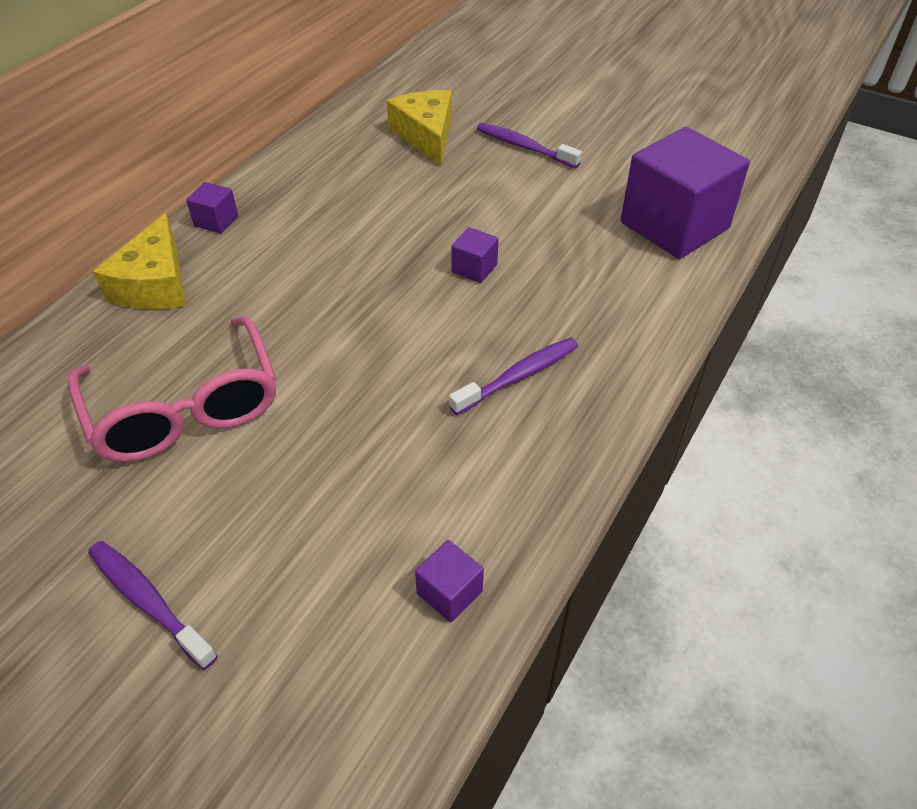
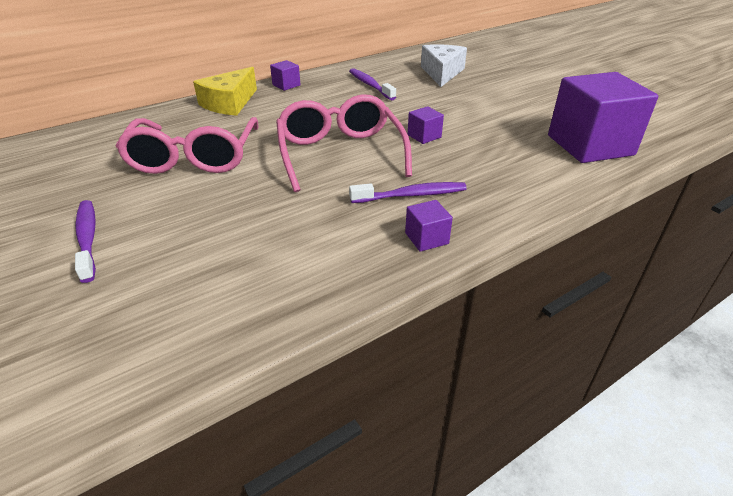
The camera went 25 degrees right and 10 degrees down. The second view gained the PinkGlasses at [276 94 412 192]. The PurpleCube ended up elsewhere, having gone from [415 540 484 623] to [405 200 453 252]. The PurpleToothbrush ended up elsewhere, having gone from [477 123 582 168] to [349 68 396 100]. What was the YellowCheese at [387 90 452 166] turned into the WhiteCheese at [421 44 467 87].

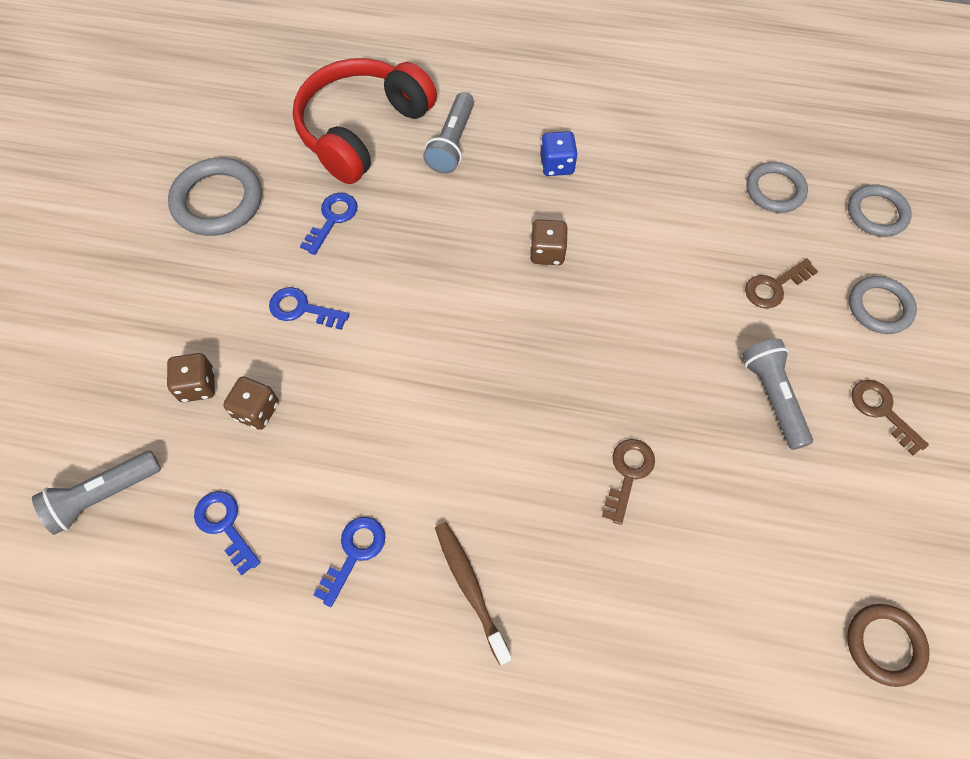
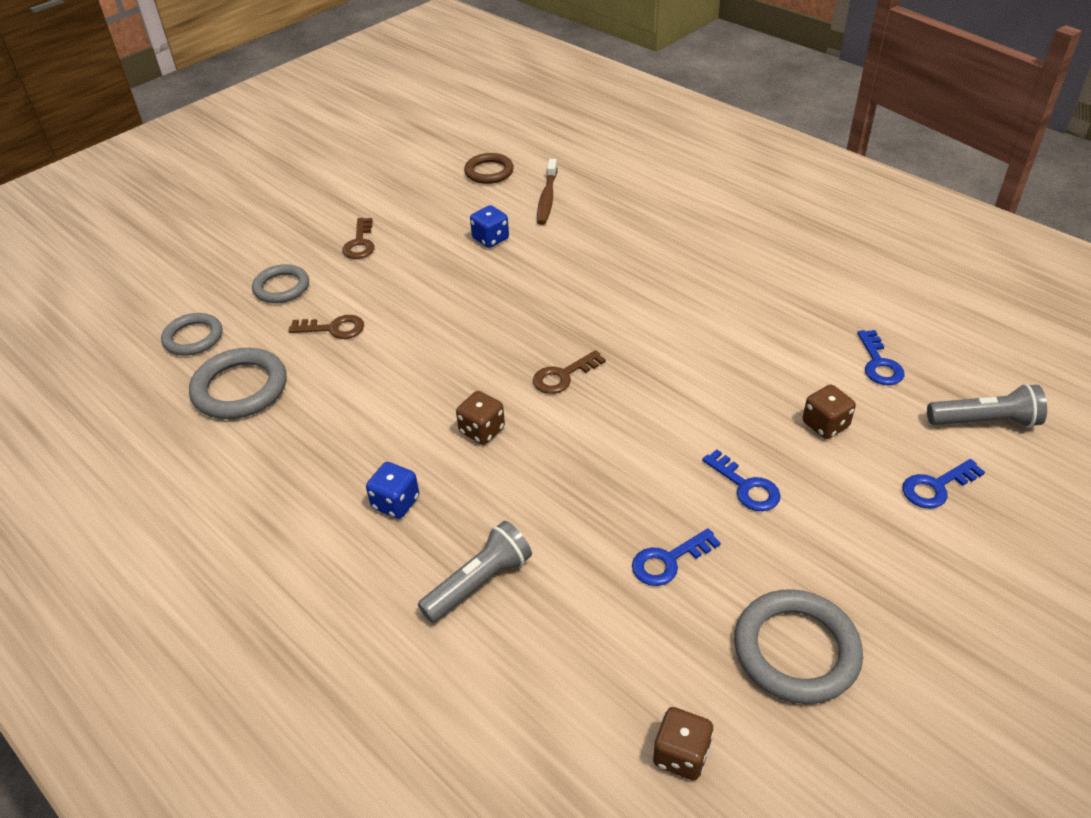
The camera went 145 degrees left and 20 degrees down. The second view lost the RedHeadphones at [293 58 437 184]. The second view lost the GreyFlashlight at [742 339 813 450]. The second view gained the BlueDice at [470 205 509 248]. The BrownDice ended up elsewhere, having gone from [167 353 215 402] to [653 707 714 780]. The BlueKey ended up elsewhere, having gone from [313 517 386 607] to [902 459 985 509]. The BrownToothbrush ended up elsewhere, having gone from [435 522 512 665] to [537 159 557 225]. The BrownKey ended up elsewhere, having gone from [602 439 655 525] to [533 350 606 394]. The size of the GreyRing at [746 162 808 213] changed by a factor of 1.51.

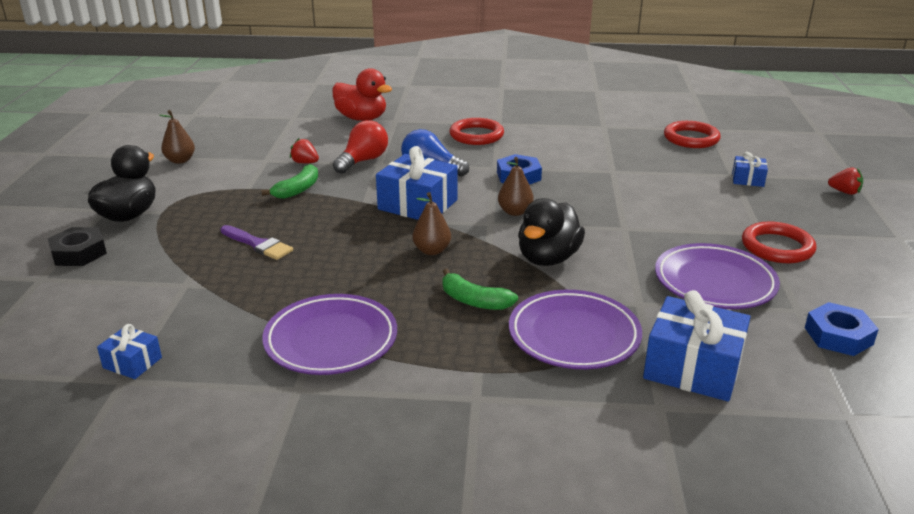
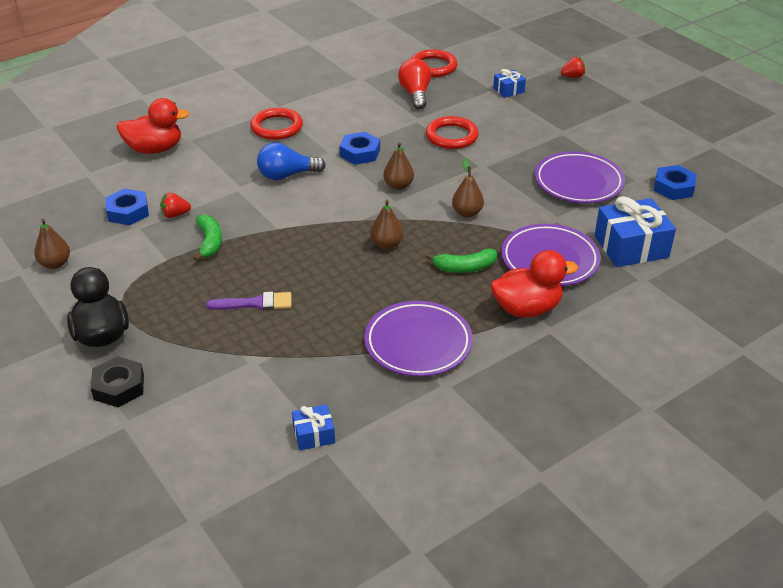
The camera went 40 degrees left and 10 degrees up. The second view lost the BlueGift at [376 146 458 220]. The second view gained the BlueNut at [105 188 149 225]. The second view gained the RedDuck at [491 250 578 318]. The RedLightBulb ended up elsewhere, having gone from [333 120 388 174] to [398 58 431 109]. The RedRing ended up elsewhere, having gone from [742 221 816 263] to [426 116 479 149]. Where the BlackDuck stood at [518 198 585 266], the BrownPear came to stand at [452 158 484 217].

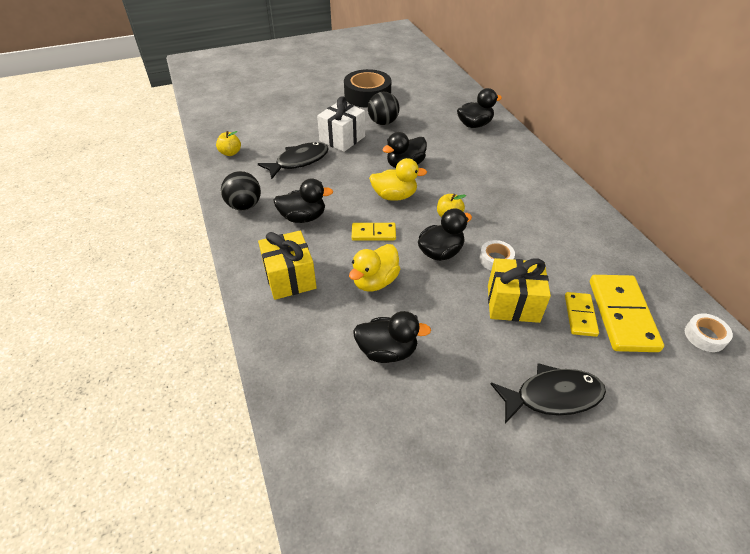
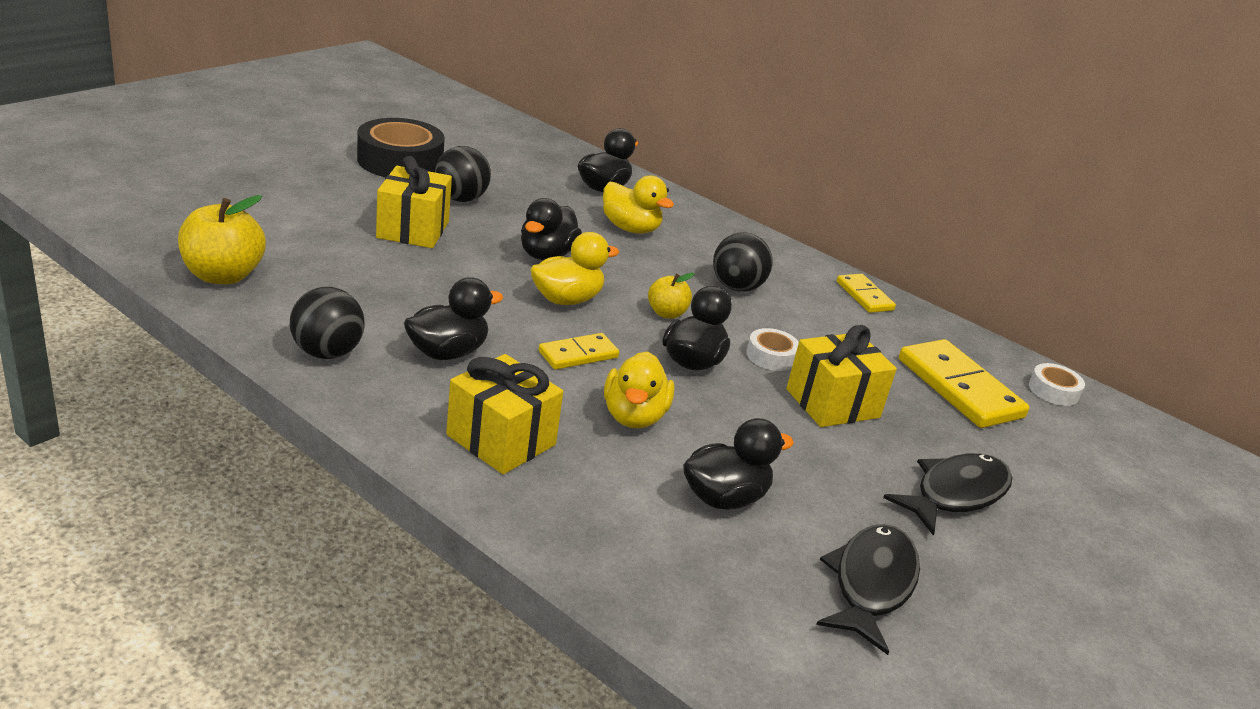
The camera went 35 degrees left and 15 degrees down. The second view gained the YellowDuck at [603 175 674 234]. The second view gained the BlackBall at [713 232 773 292]. The BlackFish ended up elsewhere, having gone from [258 142 329 179] to [816 524 920 655]. The YellowDomino ended up elsewhere, having gone from [565 292 599 337] to [837 274 896 313]. What was the WhiteGift at [317 96 365 152] turned into the YellowGift at [376 156 452 248]. The size of the YellowApple at [216 131 241 156] changed by a factor of 1.75.

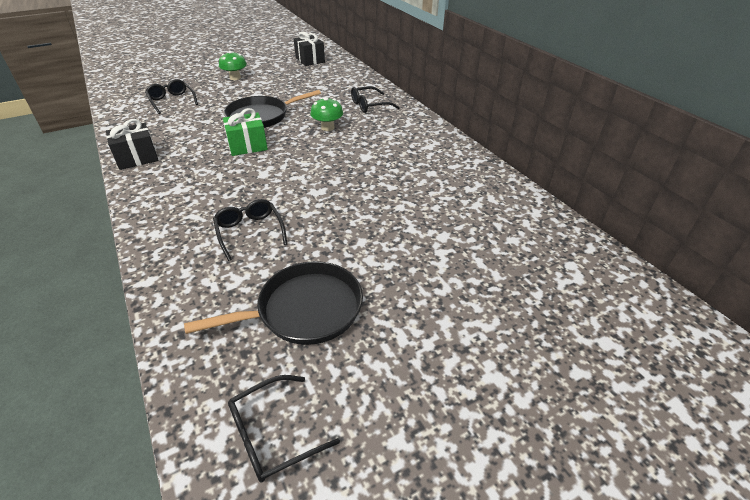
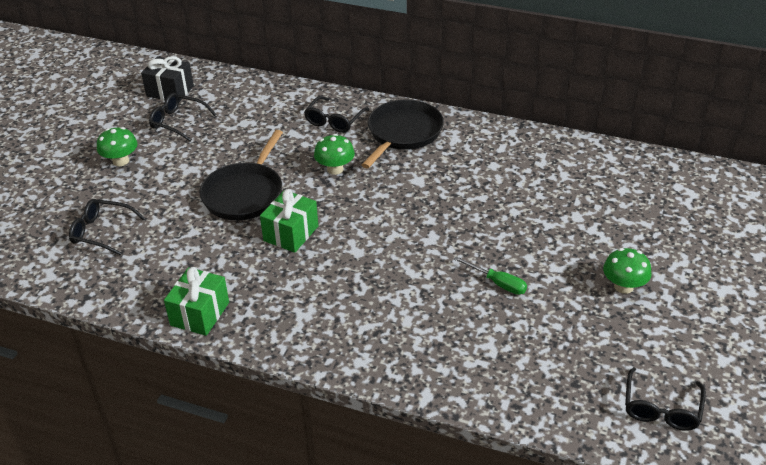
The camera went 40 degrees left and 0 degrees up. The second view gained the GreenScrewdriver at [454 256 527 295]. The second view gained the GreenMushroom at [603 248 652 294]. The BlackPan ended up elsewhere, having gone from [184 261 363 345] to [362 100 444 169]. The BlackGlasses ended up elsewhere, having gone from [213 199 287 261] to [149 93 217 141]. What was the BlackGift at [106 119 159 170] turned into the GreenGift at [164 267 229 336].

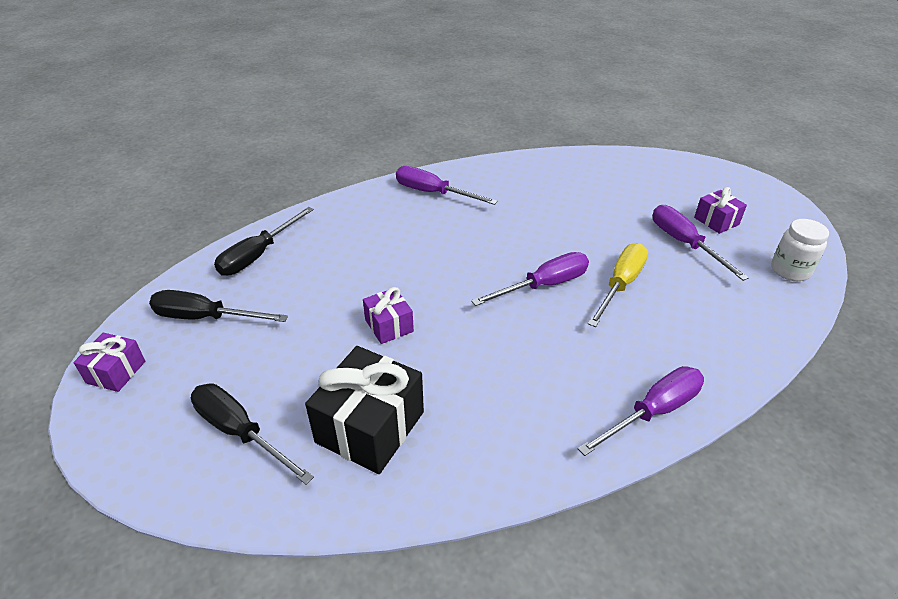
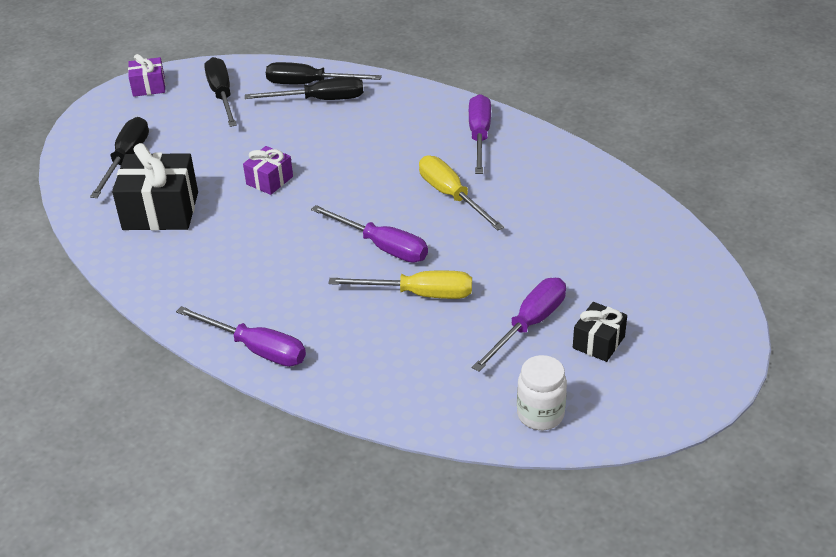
The camera went 65 degrees right and 0 degrees up. The second view gained the BlackScrewdriver at [245 77 364 100]. The second view gained the YellowScrewdriver at [419 155 504 231]. What was the PurpleGift at [694 187 747 234] turned into the BlackGift at [573 302 627 362].

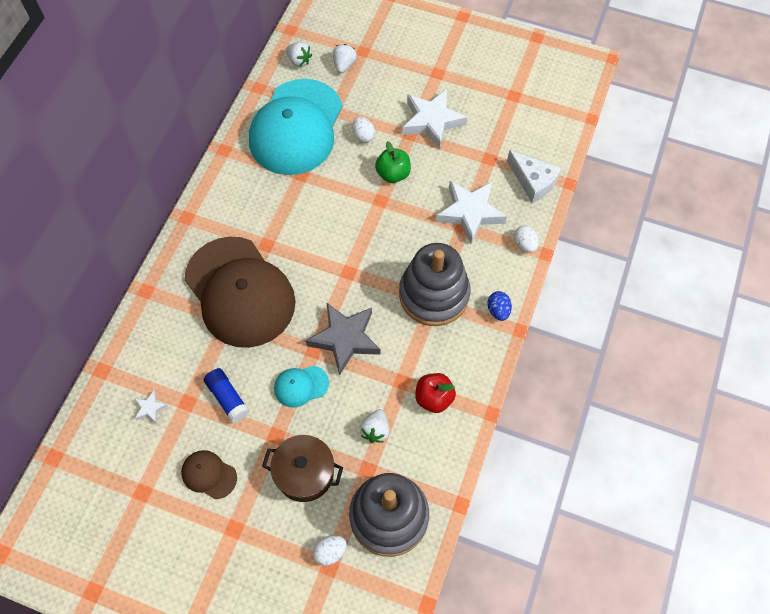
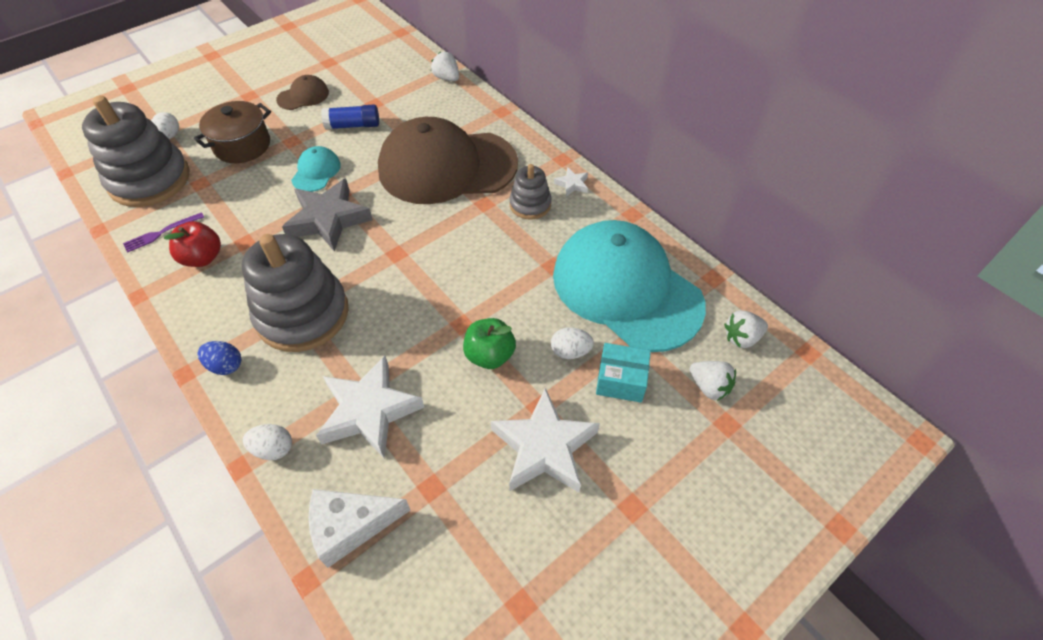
The camera went 120 degrees right and 10 degrees down. The second view gained the PurpleFork at [123 212 204 253]. The second view gained the GreyStackingToy at [509 164 551 220]. The second view gained the TurquoiseBox at [596 343 651 403]. The WhiteStar ended up elsewhere, having gone from [135 390 168 424] to [554 167 588 197]. The WhiteStrawberry ended up elsewhere, having gone from [360 409 389 443] to [431 52 459 81].

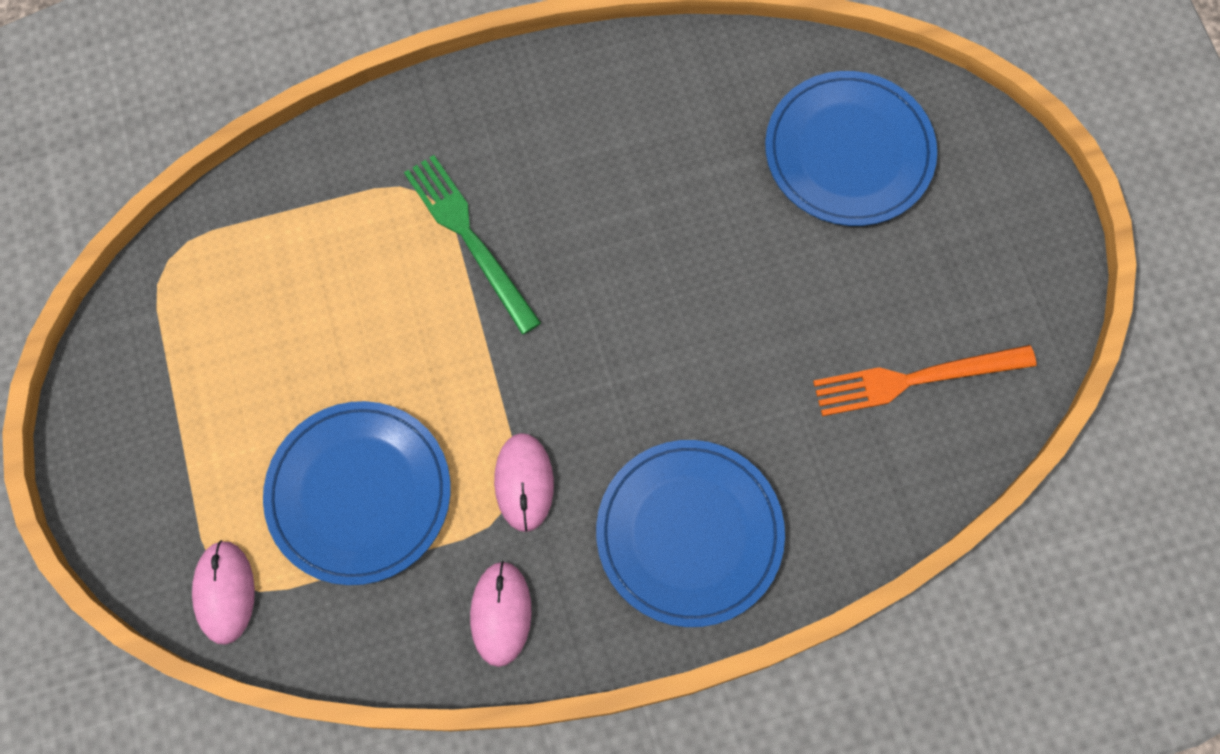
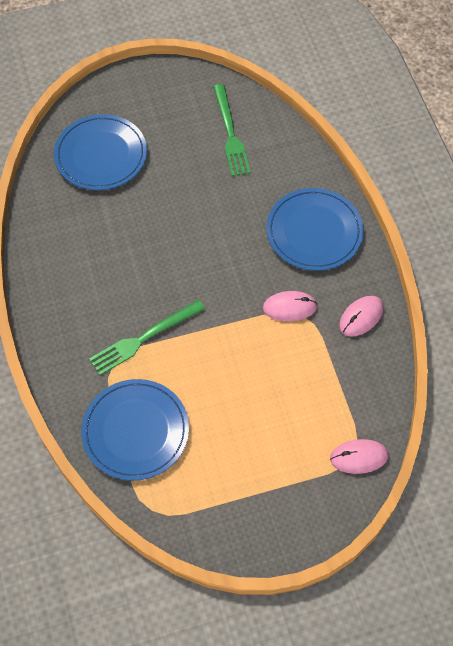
The camera went 90 degrees left and 10 degrees down. The BluePlate ended up elsewhere, having gone from [263 401 450 585] to [81 379 189 481]. What was the OrangeFork at [813 345 1037 416] turned into the GreenFork at [213 84 251 176]. The PinkMouse at [470 561 532 667] ended up facing another way, 45 degrees counterclockwise from before.

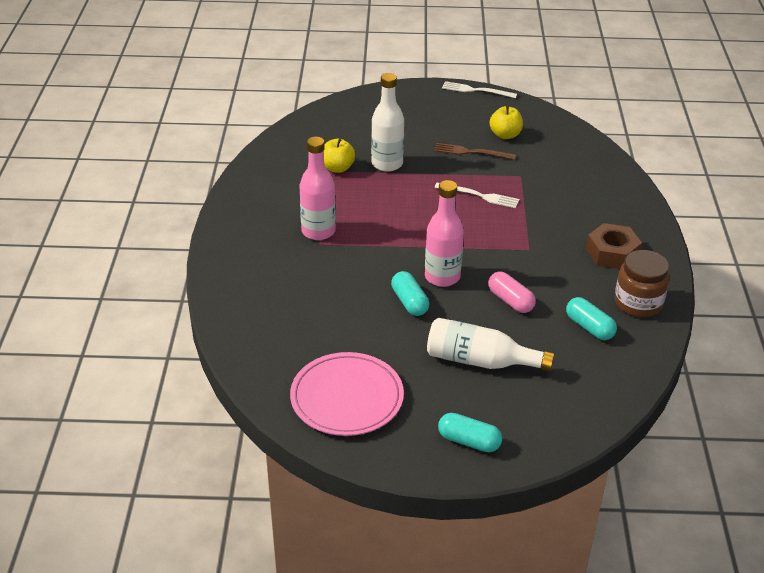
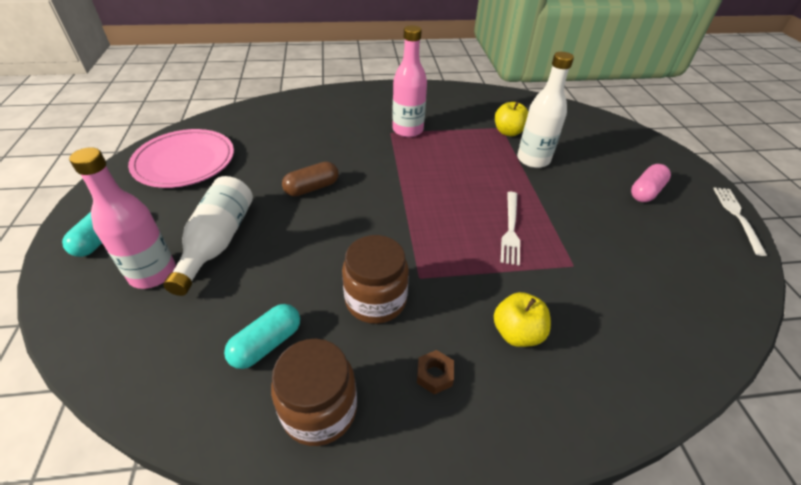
The camera went 80 degrees right and 5 degrees up. The second view lost the BrownFork at [434 143 516 160]. The second view gained the BrownJar at [342 235 409 324]. The PinkBottle ended up elsewhere, having gone from [425 180 464 287] to [69 147 176 289]. The PinkCapsule ended up elsewhere, having gone from [488 272 536 313] to [631 164 671 202]. The YellowApple ended up elsewhere, having gone from [489 105 523 139] to [494 292 551 347]. What was the TurquoiseCapsule at [391 271 429 316] turned into the BrownCapsule at [282 161 338 197]. The size of the BrownNut at [586 223 642 269] changed by a factor of 0.50.

